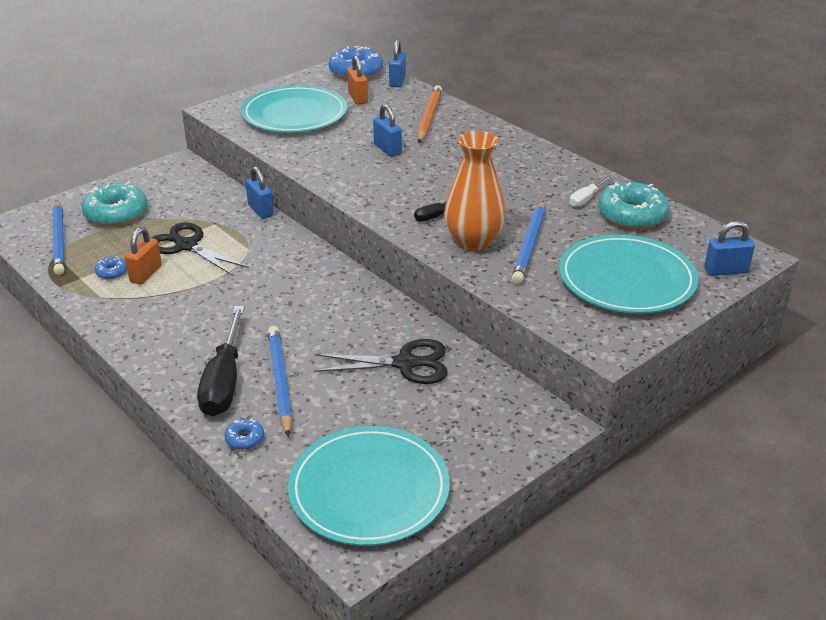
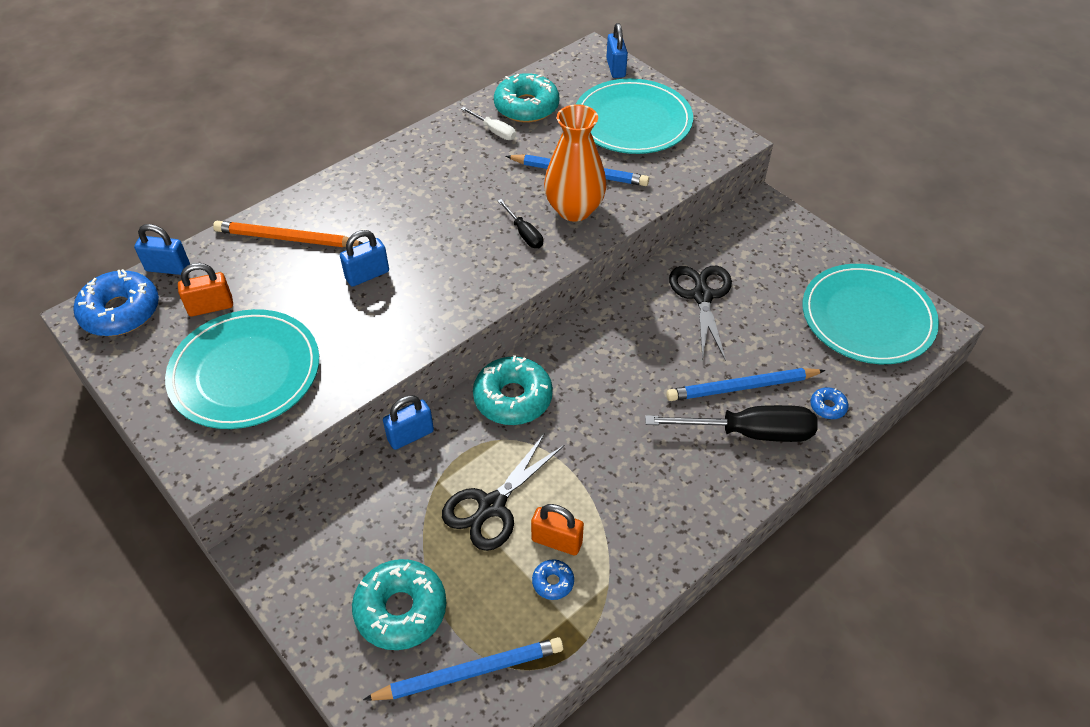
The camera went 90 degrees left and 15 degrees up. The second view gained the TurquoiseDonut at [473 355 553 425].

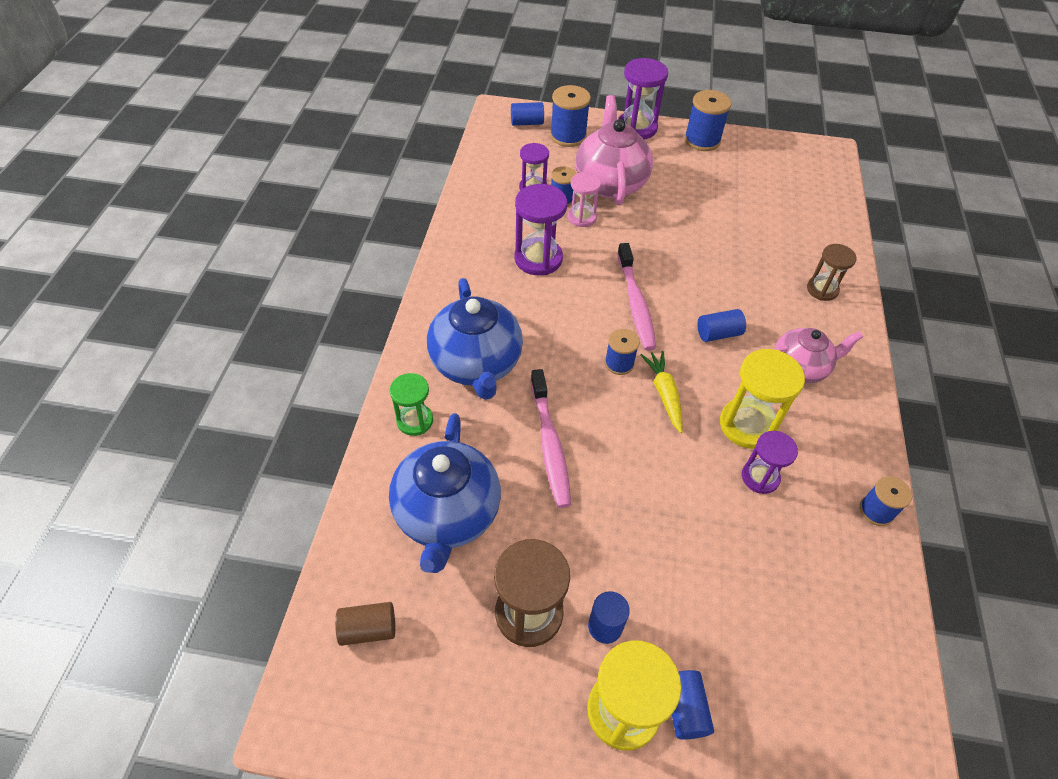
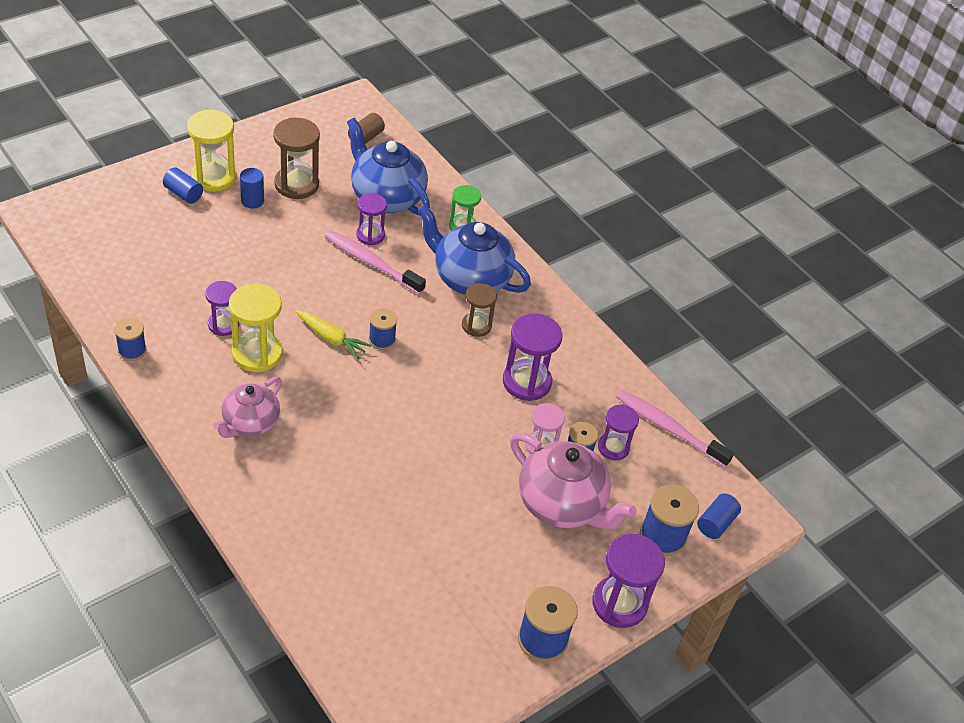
The camera went 130 degrees right and 5 degrees down. The second view lost the BlueCylinder at [697 309 746 342]. The second view gained the PurpleHourglass at [356 193 387 245]. The PinkToothbrush ended up elsewhere, having gone from [617 243 656 351] to [617 390 734 467]. The BrownHourglass ended up elsewhere, having gone from [807 244 856 301] to [462 283 497 337].

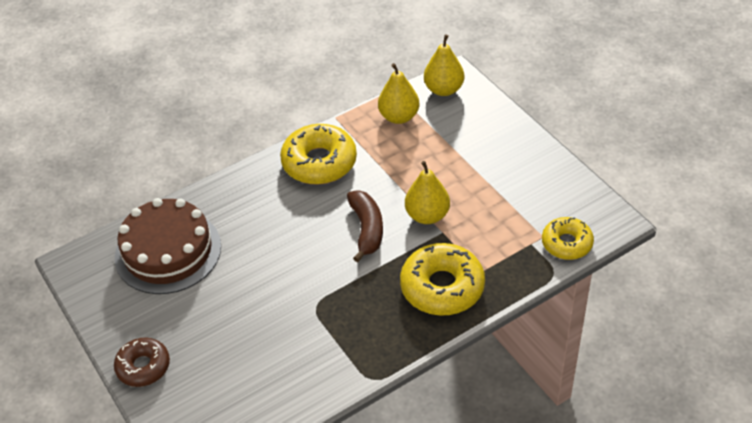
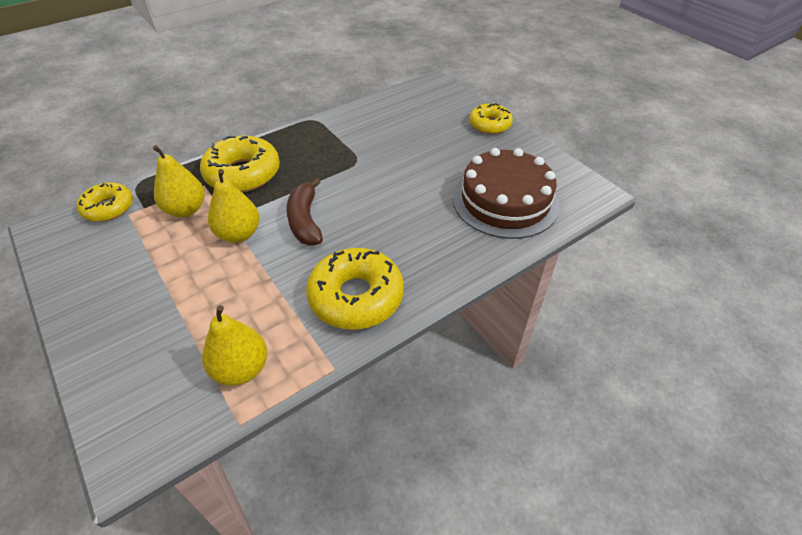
The camera went 175 degrees right and 0 degrees up. The YellowPear ended up elsewhere, having gone from [424 34 465 96] to [153 145 205 217]. What was the BrownDonut at [114 338 170 387] turned into the YellowDonut at [469 103 513 134].

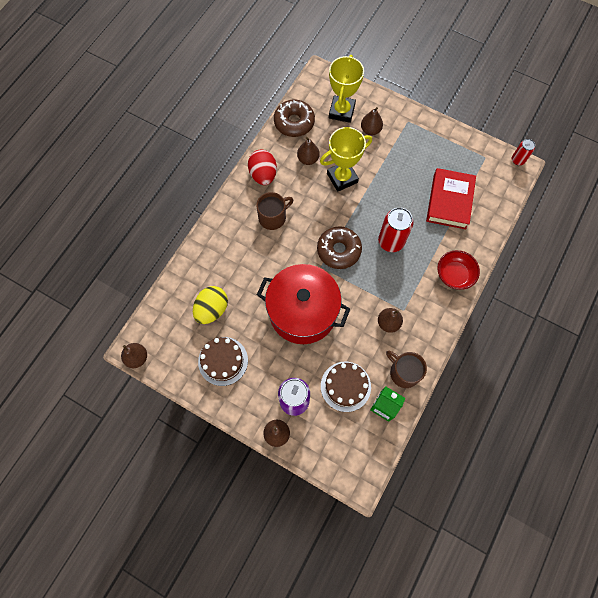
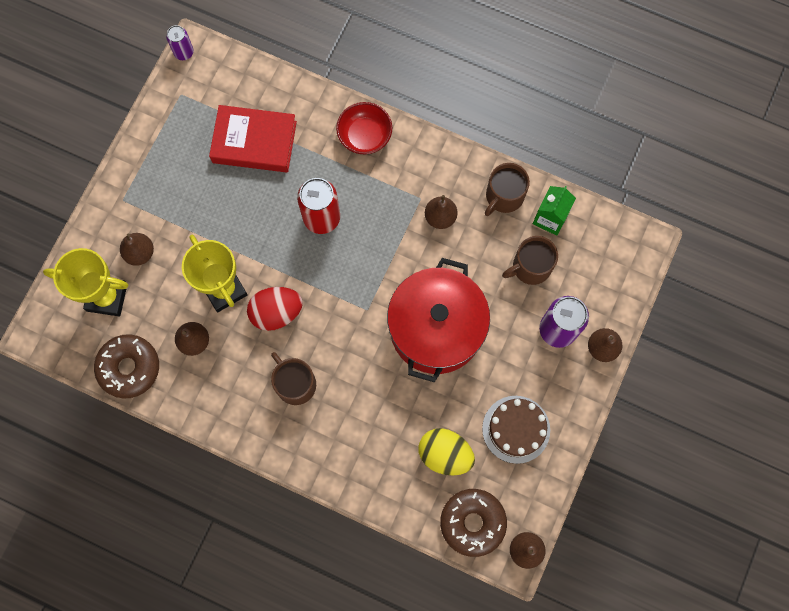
The camera went 95 degrees left and 5 degrees up. The RedEgg ended up elsewhere, having gone from [248 149 277 185] to [247 287 303 331]. The BrownDonut ended up elsewhere, having gone from [317 226 362 269] to [440 489 507 557]. Where the BrownCake stood at [321 362 371 412], the BrownMug came to stand at [502 236 558 285]. What was the RedCan at [512 139 535 165] turned into the PurpleCan at [166 25 194 60].

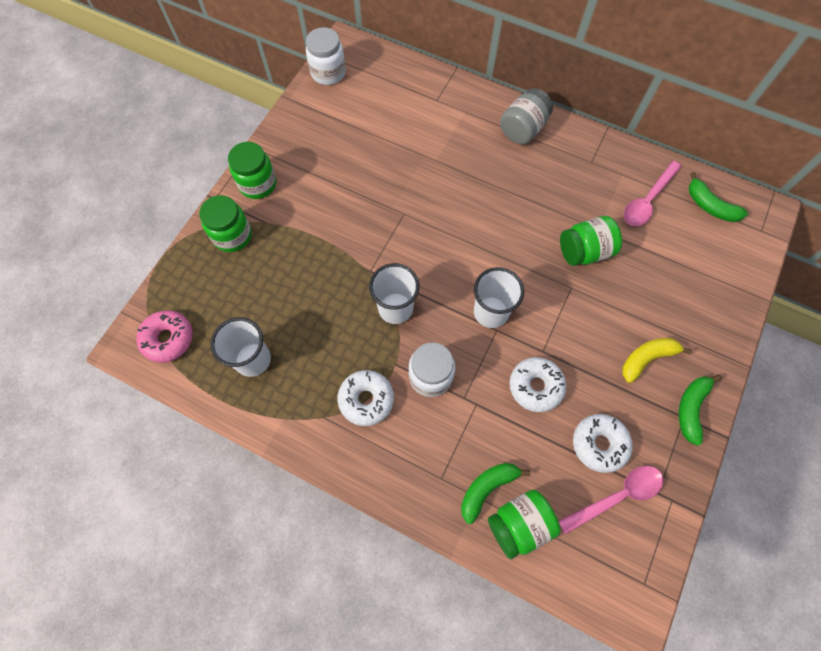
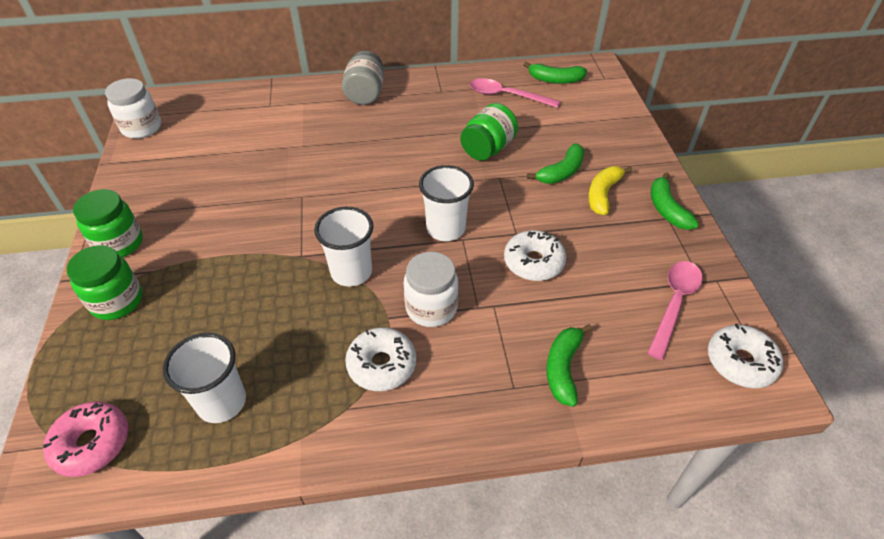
The camera went 35 degrees left and 20 degrees down. The second view lost the GreenJar at [488 489 561 559]. The second view gained the GreenBanana at [527 144 584 184]. The WhiteDonut ended up elsewhere, having gone from [573 414 632 473] to [708 324 783 388]. The PinkSpoon at [624 161 682 226] ended up facing another way, 105 degrees clockwise from before.

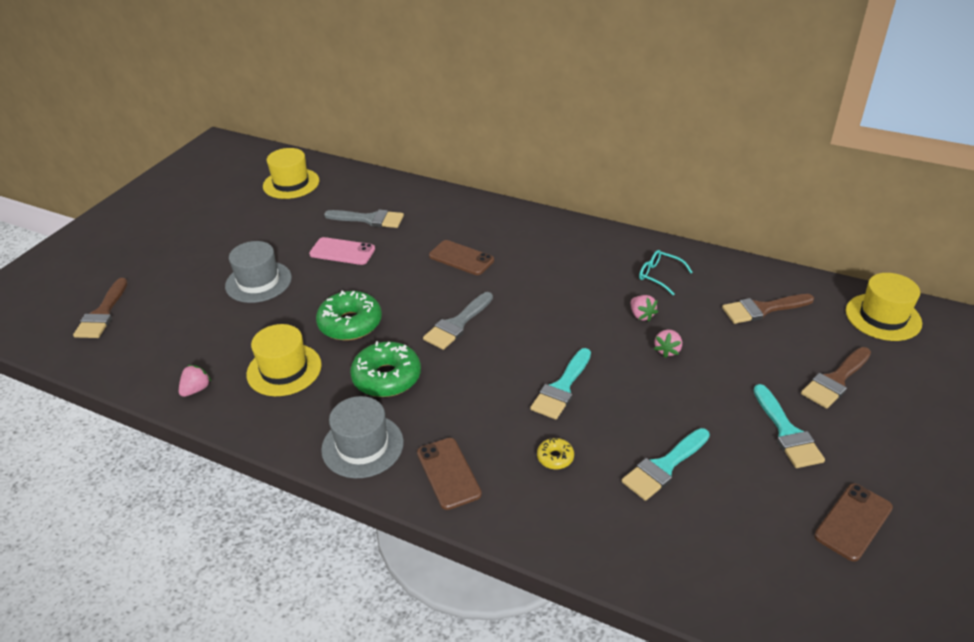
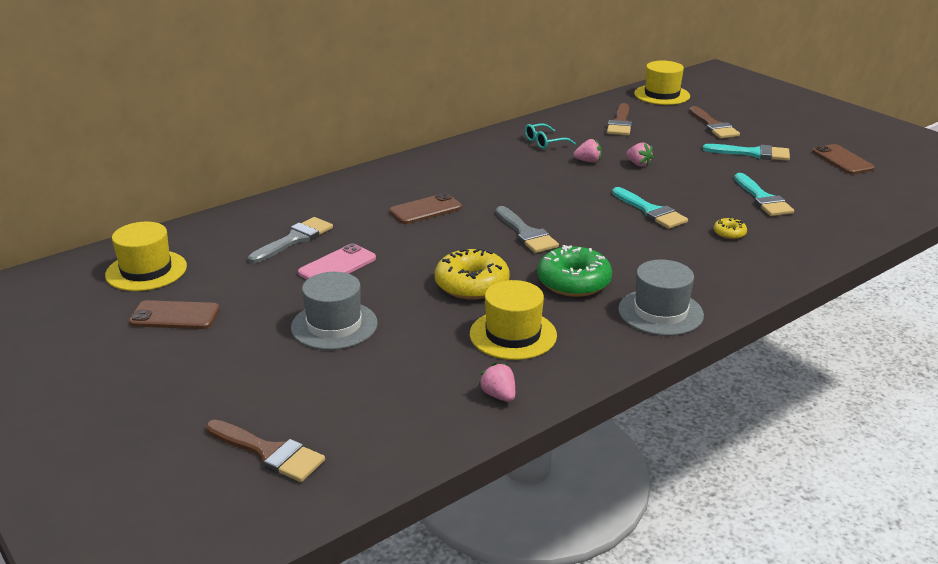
The camera went 65 degrees left and 10 degrees down. The BrownPhone ended up elsewhere, having gone from [417 438 482 510] to [129 300 220 329]. What was the GreenDonut at [316 290 382 340] turned into the YellowDonut at [435 248 509 299].

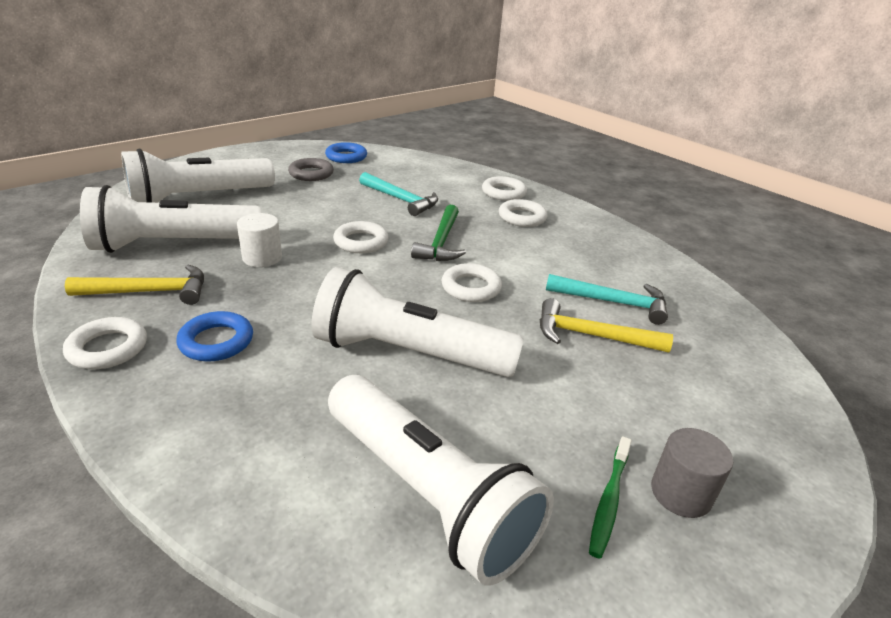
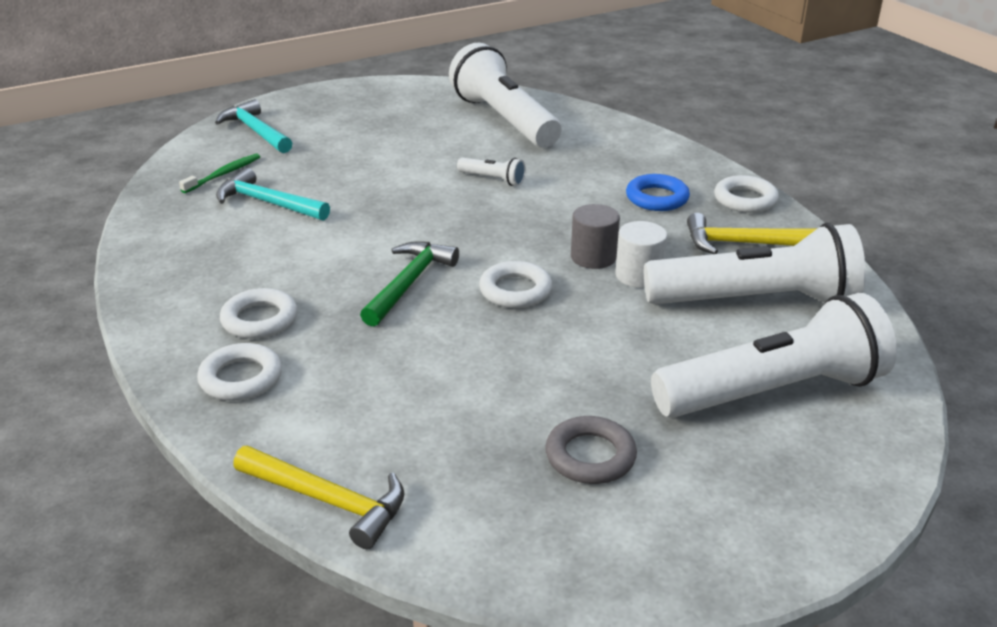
The camera went 165 degrees left and 0 degrees up. The second view lost the BlueRing at [325 142 367 163]. The second view lost the WhiteRing at [441 263 502 302]. The TurquoiseHammer ended up elsewhere, having gone from [359 172 438 216] to [215 99 292 153]. The YellowHammer ended up elsewhere, having gone from [540 298 673 353] to [233 446 405 549]. The GreenToothbrush ended up elsewhere, having gone from [589 436 632 558] to [179 153 260 193]. The GreyCylinder ended up elsewhere, having gone from [651 428 733 518] to [571 204 620 269]. The size of the WhiteFlashlight at [311 267 524 377] changed by a factor of 0.41.

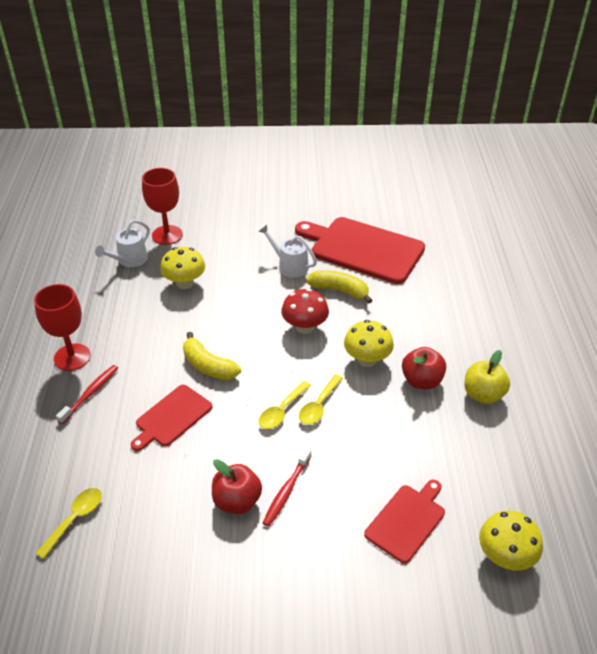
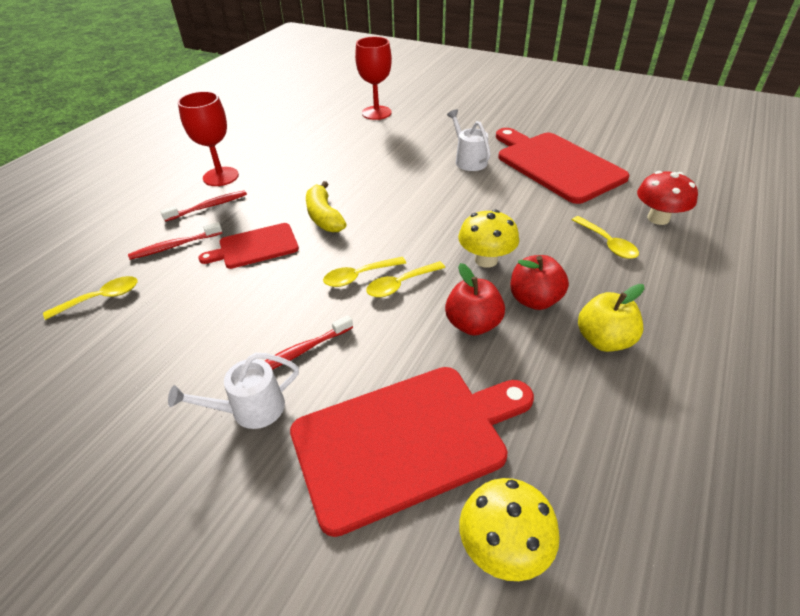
The camera went 30 degrees right and 0 degrees up. The second view lost the YellowMushroom at [160 247 205 289]. The second view lost the YellowBanana at [306 270 372 304]. The second view gained the RedToothbrush at [128 222 222 260]. The second view gained the YellowSpoon at [572 216 639 259]. The WhiteWateringCan ended up elsewhere, having gone from [95 220 150 267] to [168 353 299 429]. The RedApple ended up elsewhere, having gone from [212 459 262 514] to [445 263 505 336]. The RedMushroom ended up elsewhere, having gone from [281 289 329 334] to [637 171 698 225]. The size of the RedCuttingBoard at [364 480 445 563] changed by a factor of 1.83.

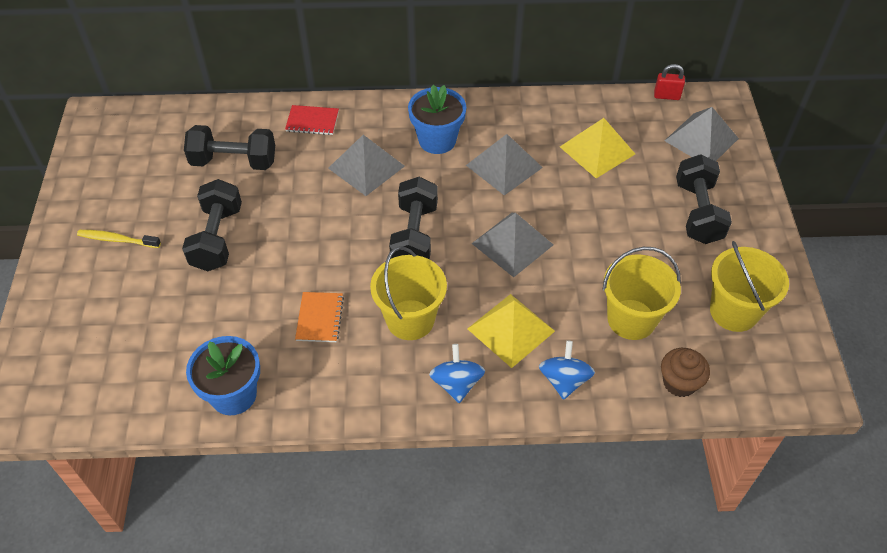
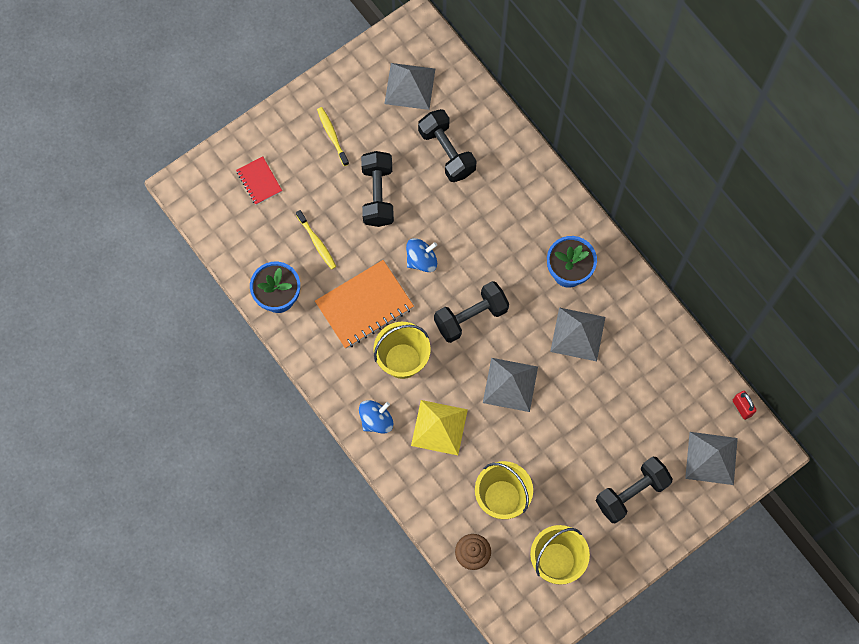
The camera went 55 degrees right and 20 degrees up. The second view lost the YellowPyramid at [560 118 635 178]. The second view gained the YellowToothbrush at [296 210 336 270]. The RedNotebook ended up elsewhere, having gone from [285 105 339 135] to [236 156 282 205]. The GreyPyramid ended up elsewhere, having gone from [328 135 405 196] to [385 63 435 110]. The BlueSpinningTop ended up elsewhere, having gone from [539 341 595 400] to [406 238 437 272]. The BlackDumbbell at [182 179 242 271] ended up facing another way, 60 degrees counterclockwise from before. The size of the OrangeNotebook at [295 292 344 342] changed by a factor of 1.88.

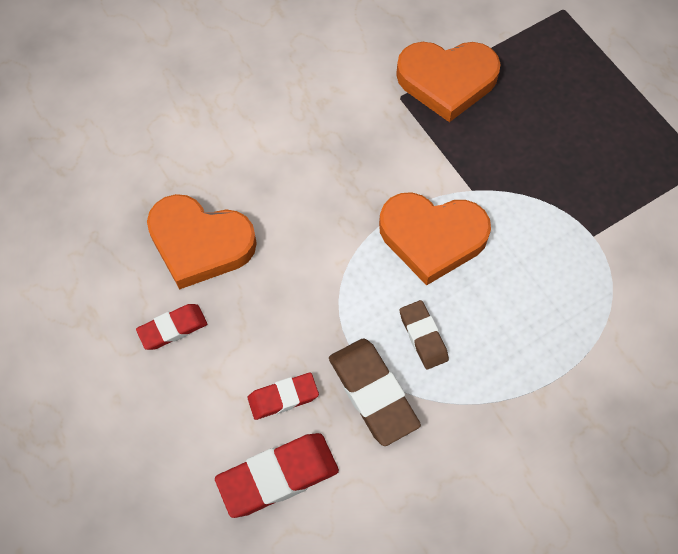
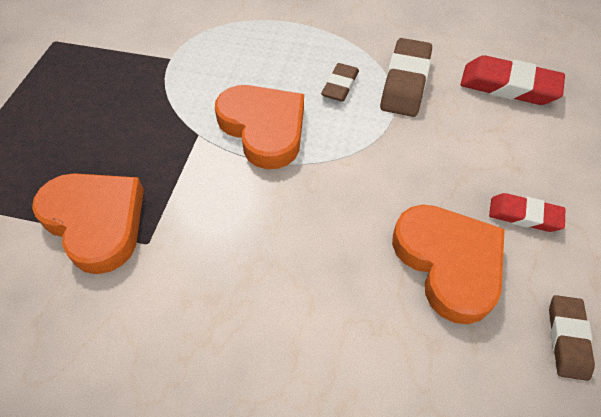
The camera went 135 degrees left and 10 degrees down. The second view lost the RedEraser at [248 373 319 420]. The second view gained the BrownEraser at [549 295 595 381].

